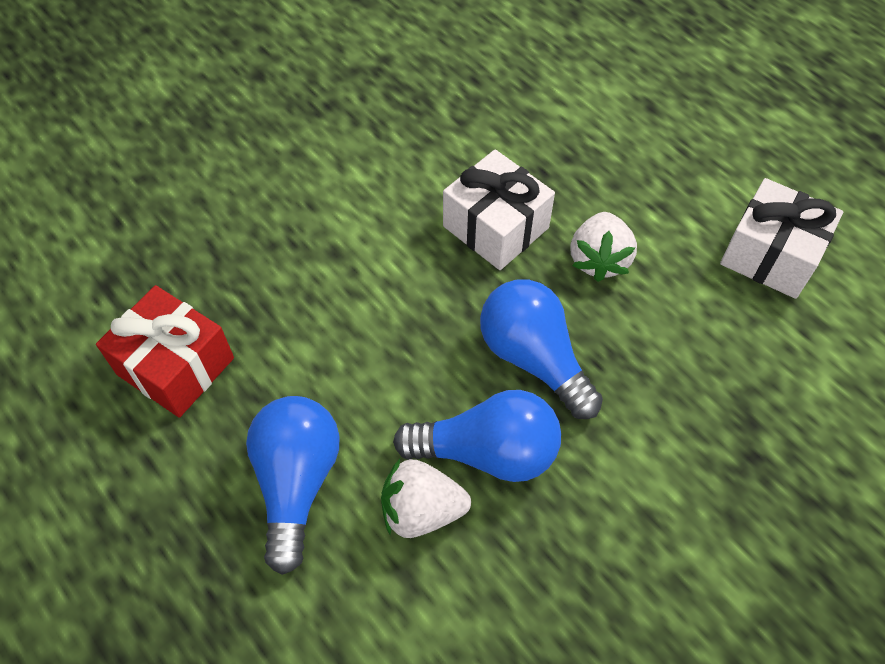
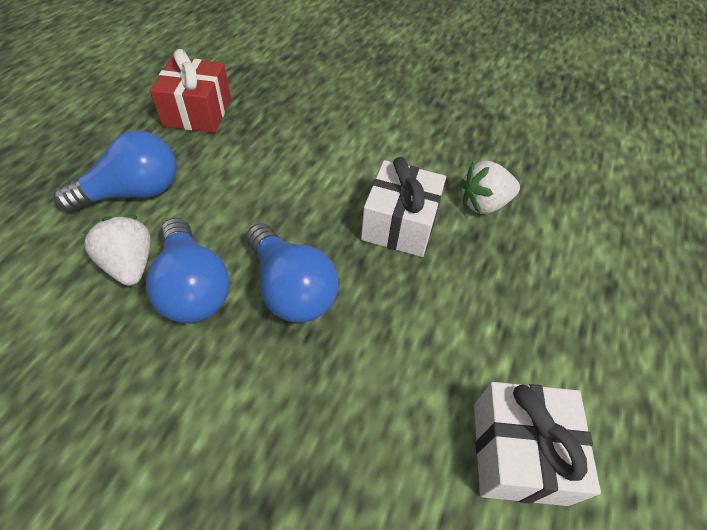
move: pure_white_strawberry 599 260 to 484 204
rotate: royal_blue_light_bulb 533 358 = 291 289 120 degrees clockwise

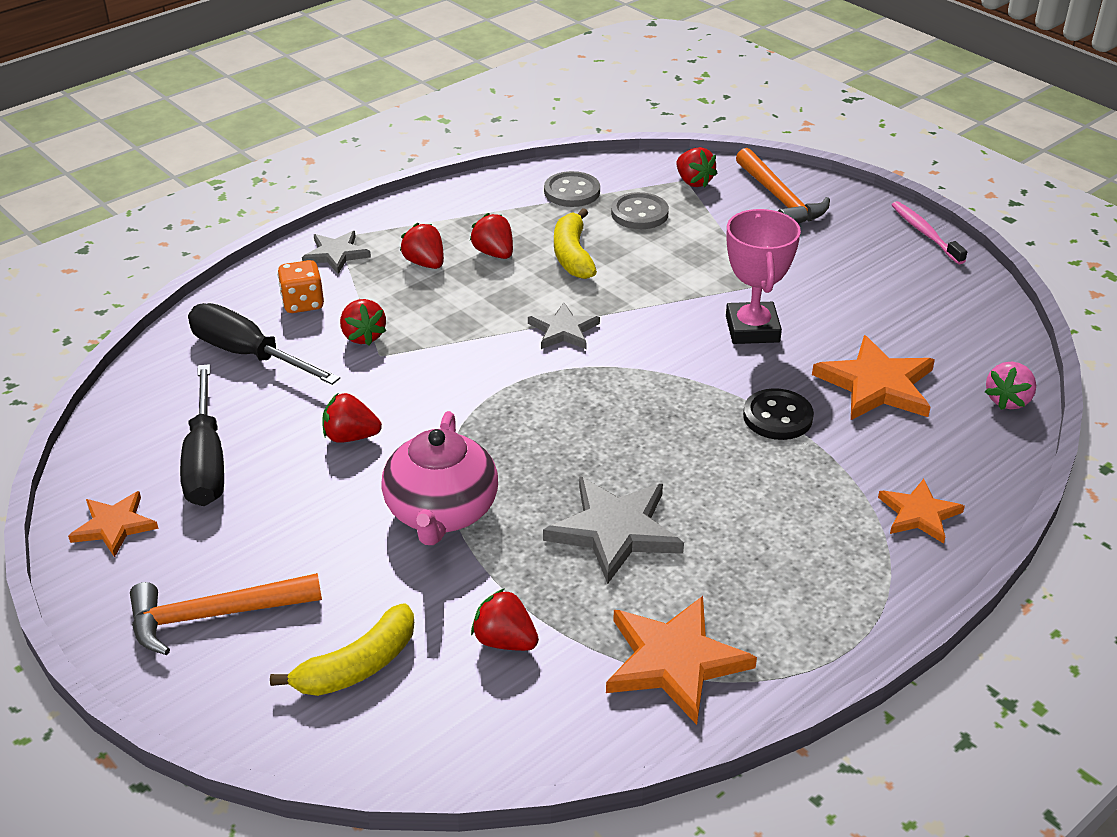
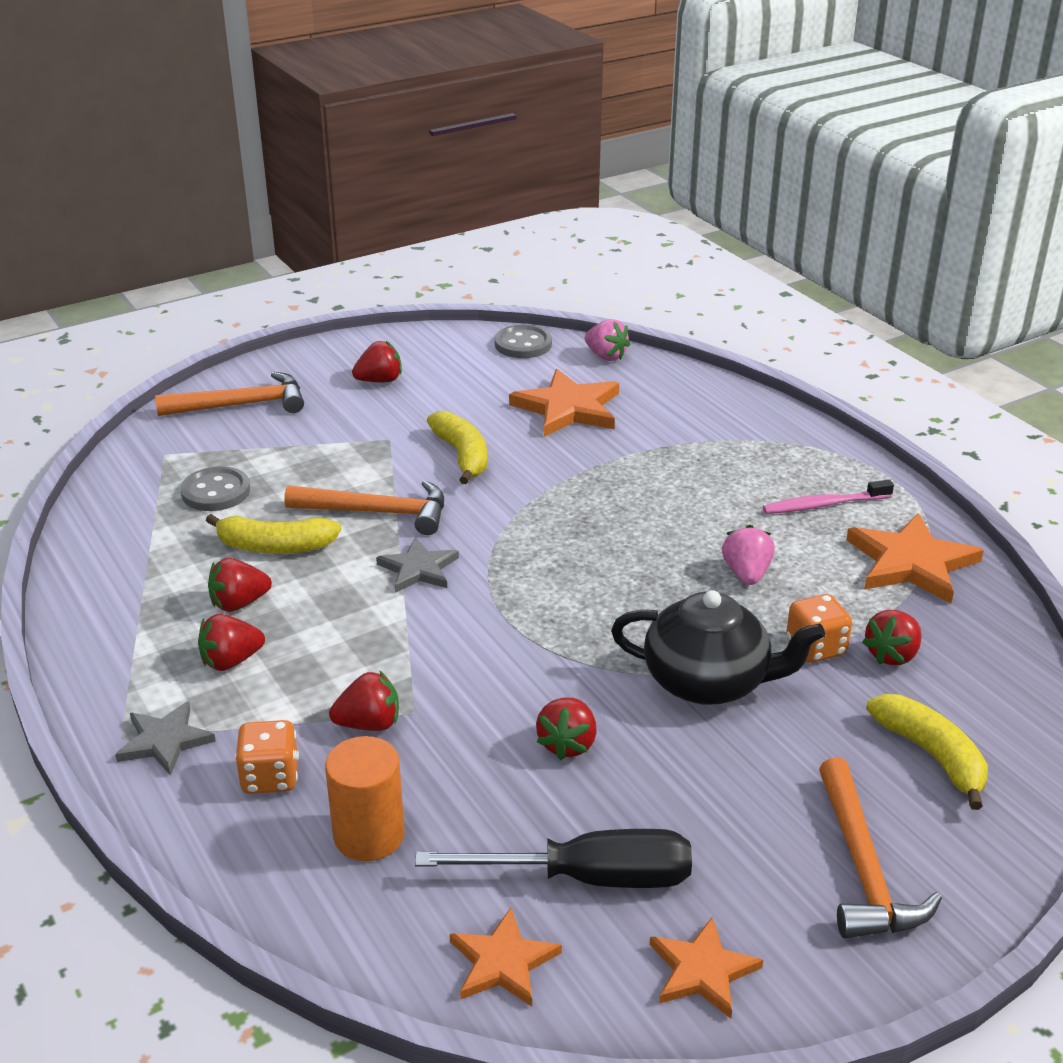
delete: jet-black_sewing_button 777 417
insert: orange-coloured_claw_hammer 378 512; orange-coloured_game_die 815 648
move: gray_sewing_button 572 192 to 523 344; red_strawberry 693 182 to 380 381; orange-coloured_star 919 514 to 502 962; rose-pink_dental_brush 925 233 to 823 505
replace: jet-black_flat_screwdriver 248 354 to orange-coloured_cylinder_shape 369 835; gray_star 614 530 to rose-pink_strawberry 746 574; rose-pink_prize_cup 752 329 to yellow_banana 462 455
recolor: rose-pink_china_teapot 441 512 to jet-black_china_teapot 708 682

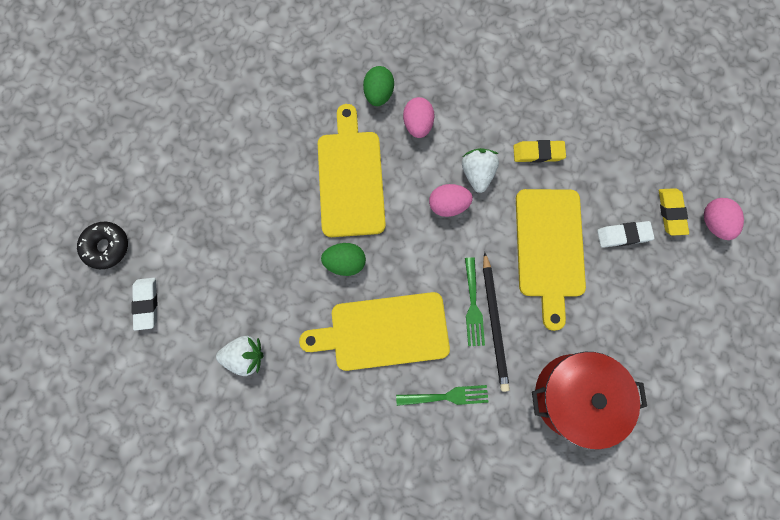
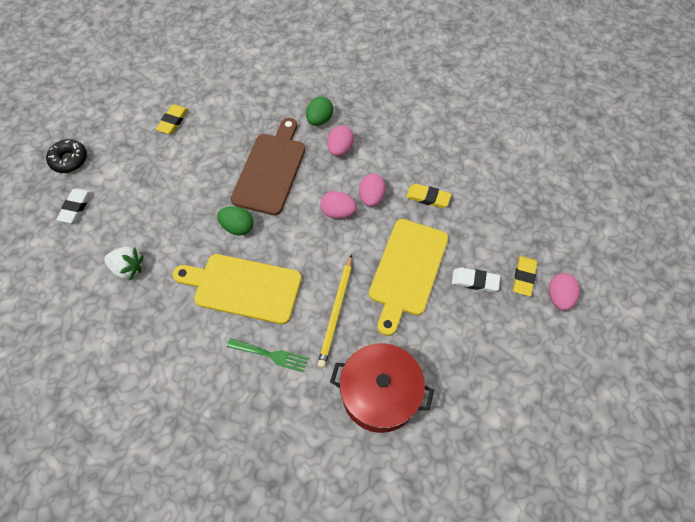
delete: leaf-green_table_fork 473 306
insert: yellow_pencil_eraser 173 121
replace: pure_white_strawberry 477 174 to rose-pink_egg_shape 371 197
recolor: yellow_bread_board 350 178 to russet_bread_board 271 170; jet-black_pencil 494 323 to yellow_pencil 336 312

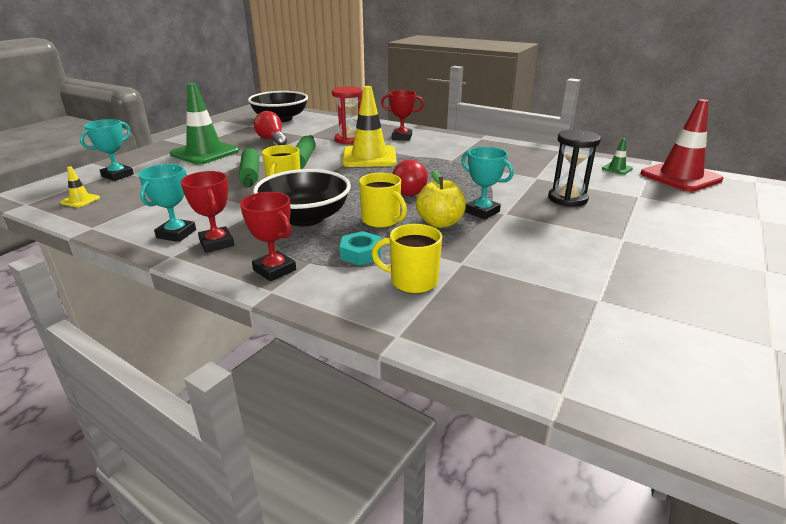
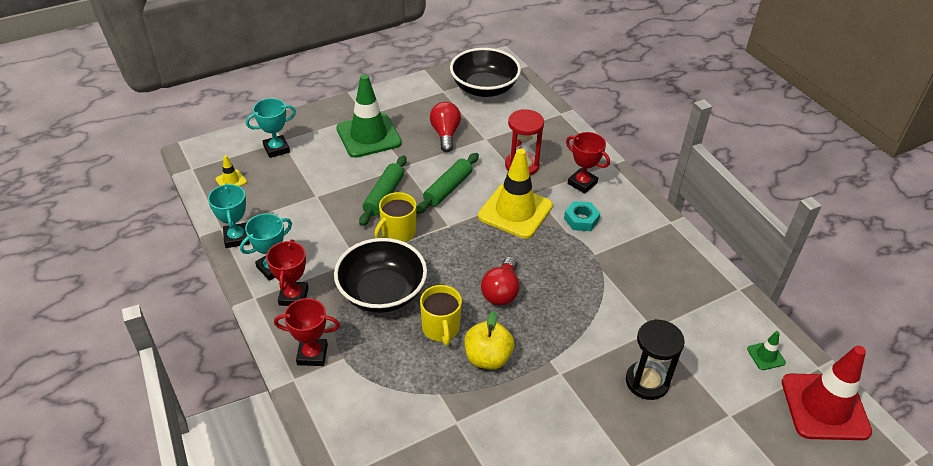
delete: yellow_tea_mug 412 281
move: aqua_hexagon_nut 361 253 to 581 219; aqua_prize_cup 482 212 to 237 238
rotate: red_prize_cup 274 270 = 312 354 75 degrees counterclockwise

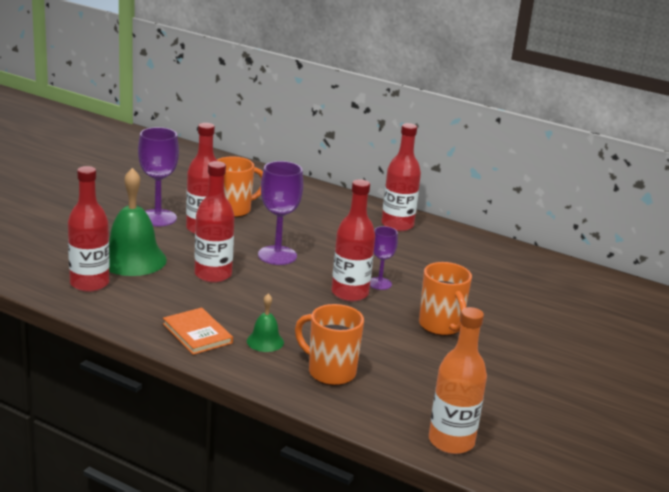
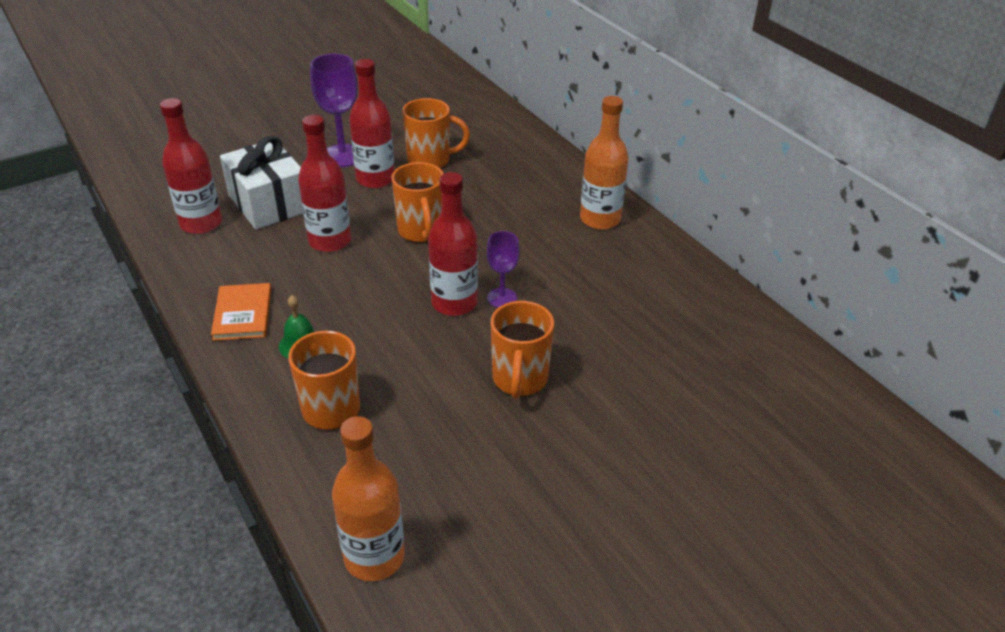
replace: leaf-green_bell 132 259 to pure_white_wrapped_gift 269 203; royal_purple_chalice 277 255 to orange-coloured_tea_mug 421 231
recolor: red_bottle 397 225 to orange-coloured_bottle 600 219

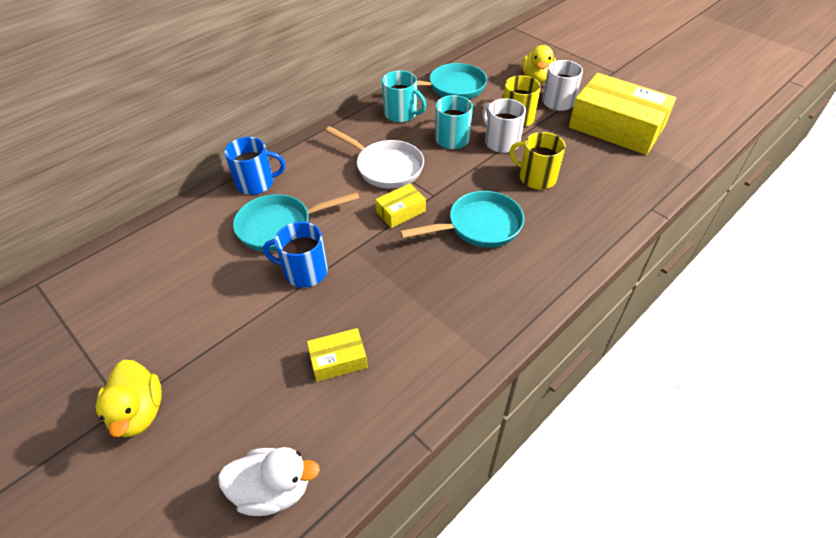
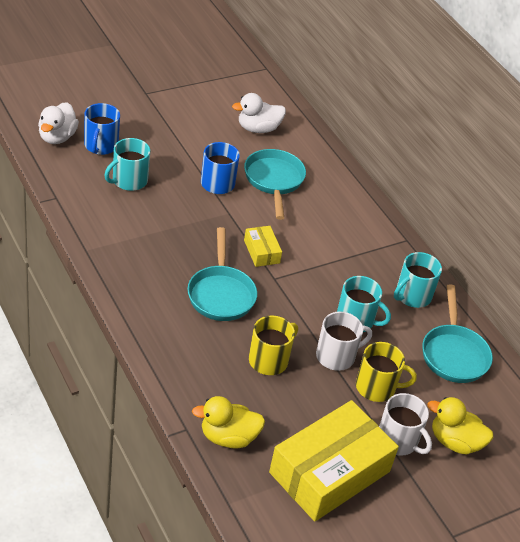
delete: pure_white_skillet 385 167
insert: pure_white_rubber_duck 258 129
move: yellow_rubber_duck 139 412 to 228 437; royal_blue_tea_mug 256 183 to 100 145
replace: yellow_box 338 360 to aqua_tea_mug 129 180

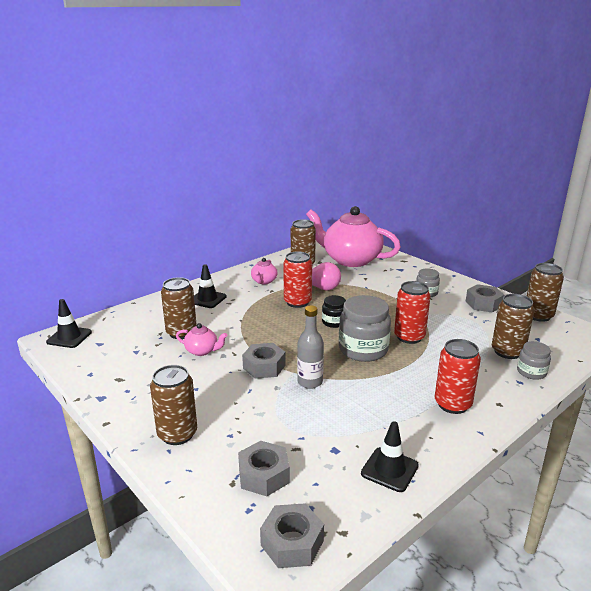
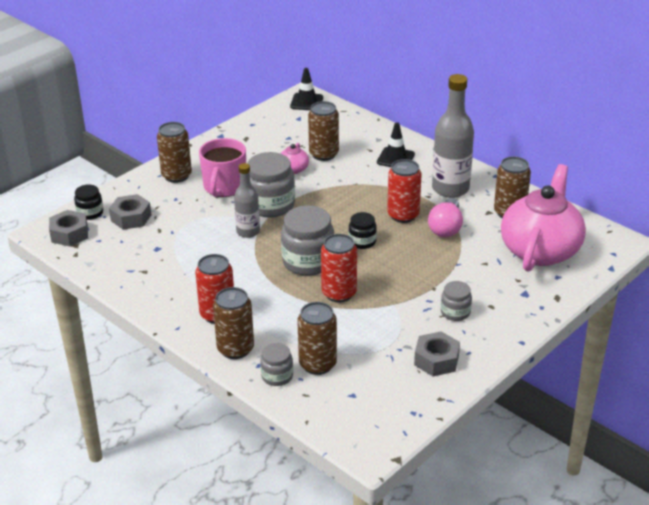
delete: jet-black_traffic_cone 389 469
insert: jet-black_jar 90 213; rose-pink_tea_mug 224 187
move: russet_can 538 315 to 235 349
replace: gray_hexagon_nut 264 367 to gray_jar 270 205; rose-pink_china_teapot 264 281 to gray_bottle 450 189

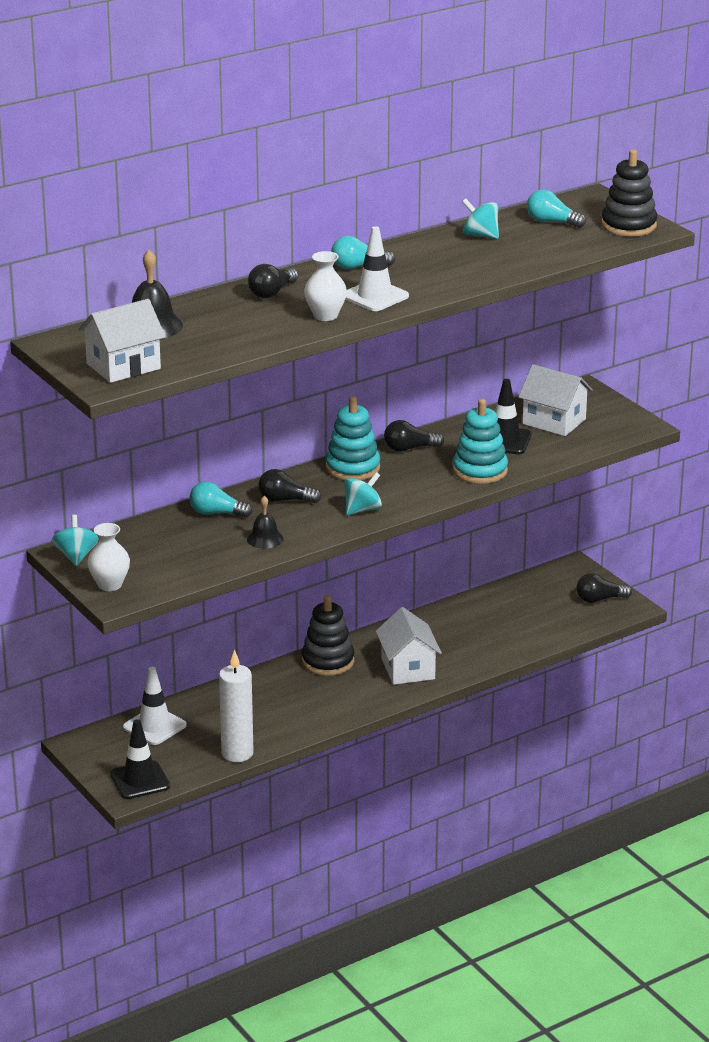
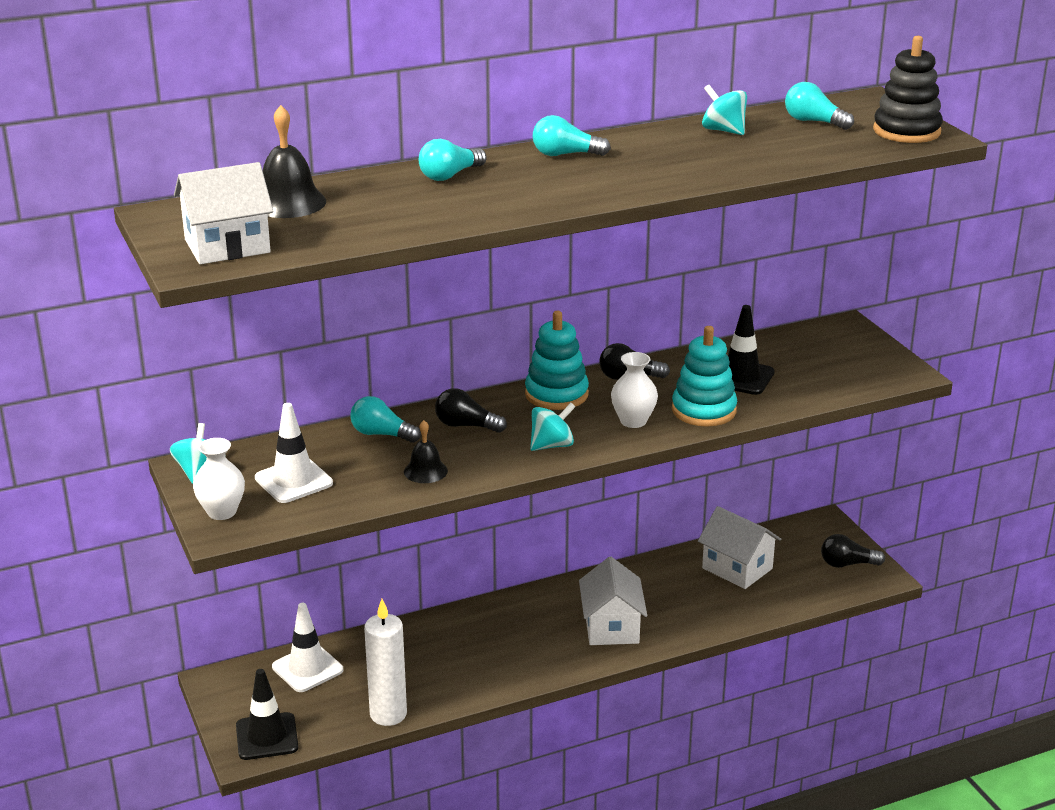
delete: jet-black_stacking_toy 328 661
move: pure_white_tall_vase 325 316 to 633 421; pure_white_traffic_cone 375 296 to 293 481; pure_white_toy_house 554 421 to 737 568
recolor: jet-black_light_bulb 272 292 to aqua_light_bulb 450 175

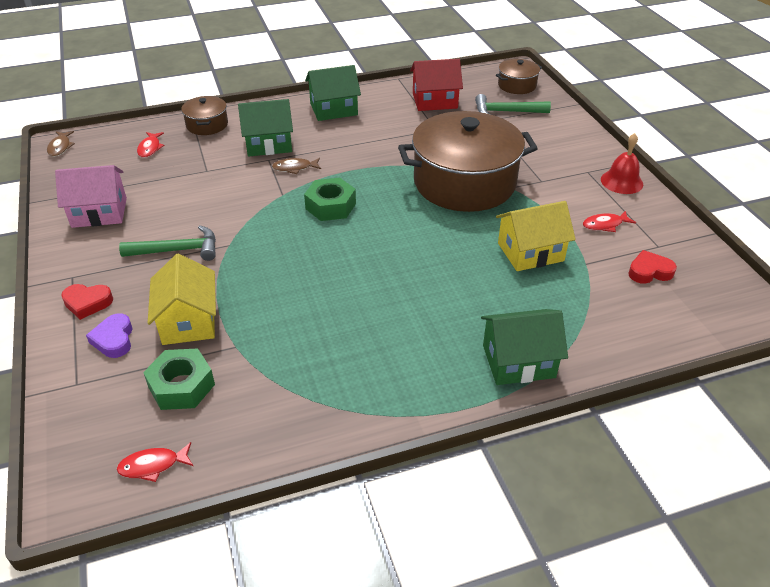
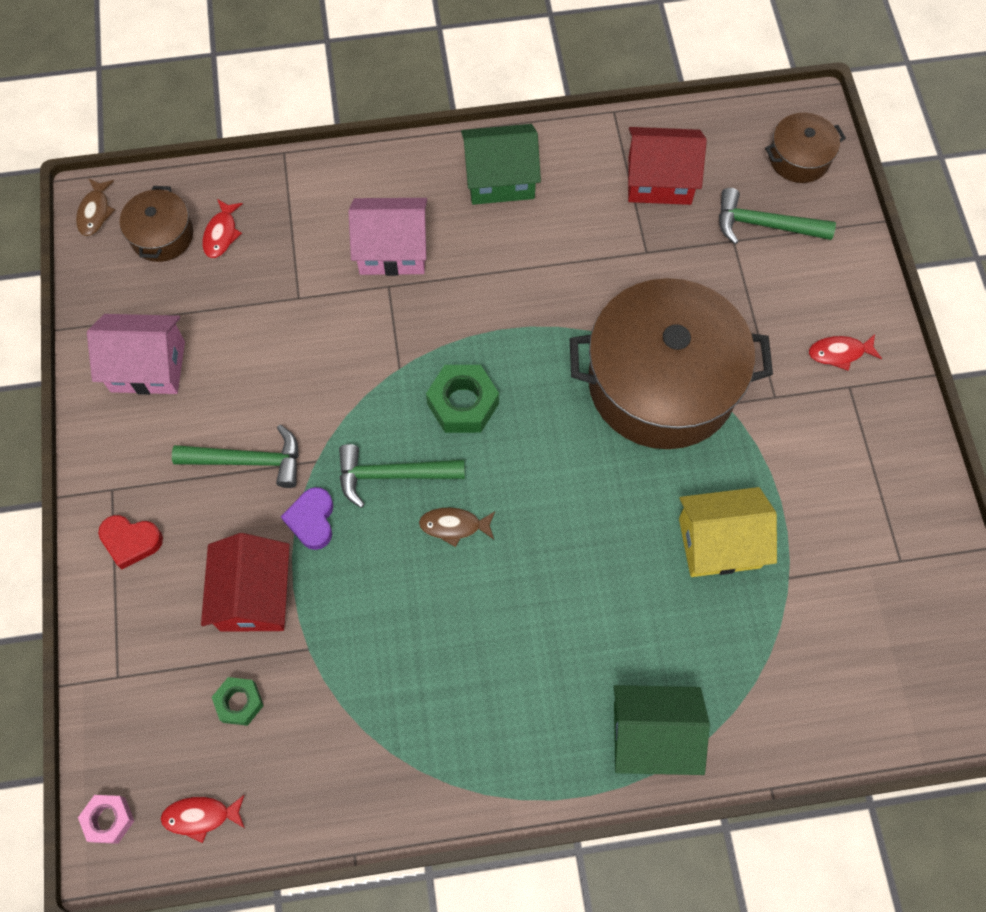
delete: red_bell 621 181; red_heart_shape 649 271
insert: rose-pink_hexagon_nut 109 819; leaf-green_claw_hammer 392 475
move: royal_purple_heart_shape 114 339 to 312 520; russet_cooking_pot 207 125 to 162 235; russet_fish 294 168 to 454 526; red_fish 604 225 to 839 353
recolor: yellow_toy_house 188 321 to red_toy_house 254 595; leaf-green_toy_house 268 144 to rose-pink_toy_house 392 250
resize: leaf-green_hexagon_nut 181 386 = 239 702 x0.62

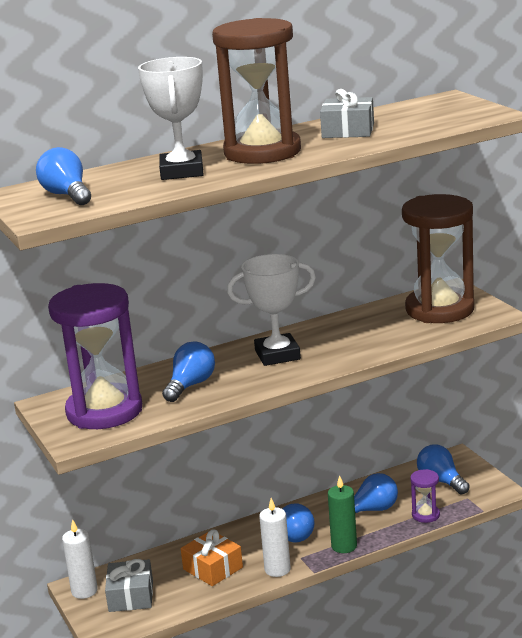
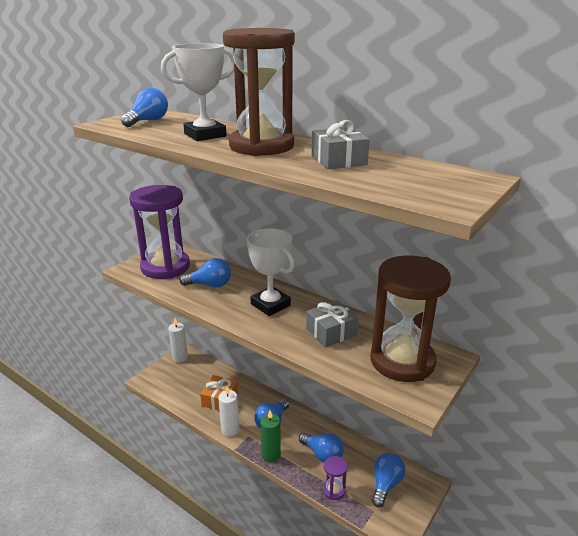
move: gray_wrapped_gift 131 596 to 331 332

